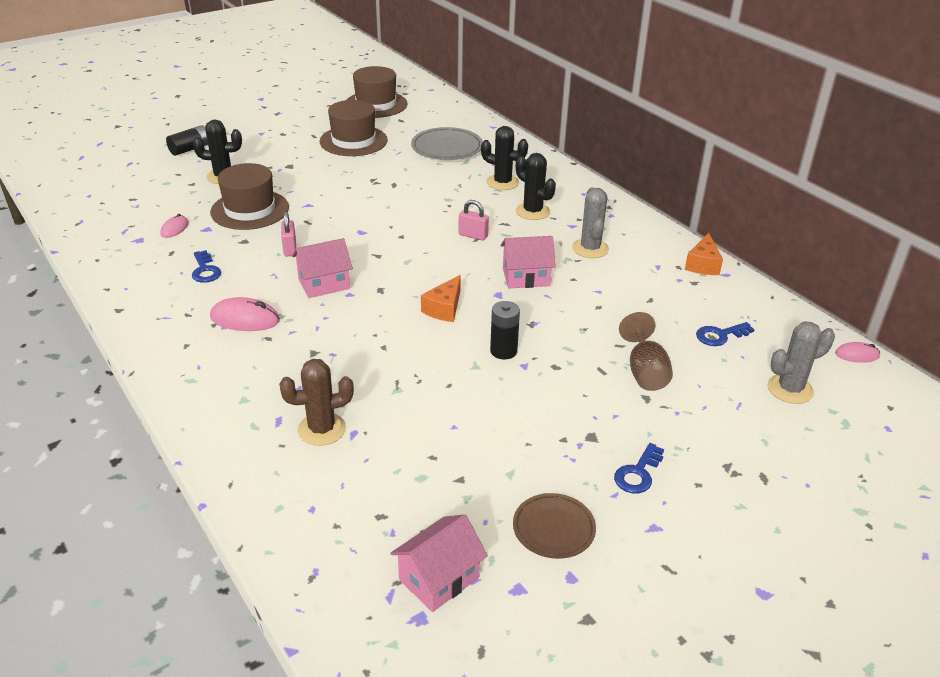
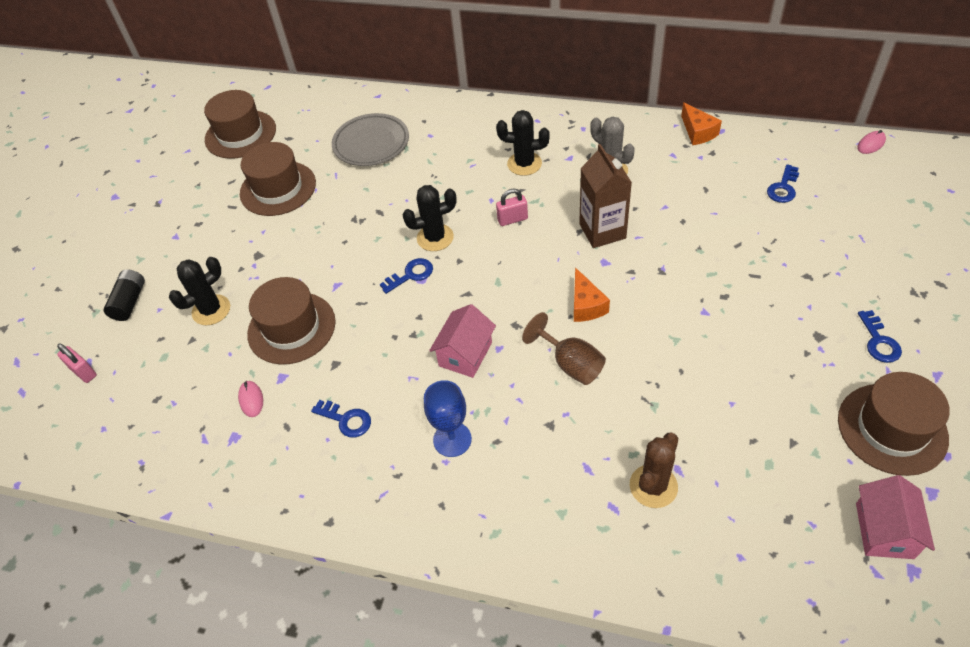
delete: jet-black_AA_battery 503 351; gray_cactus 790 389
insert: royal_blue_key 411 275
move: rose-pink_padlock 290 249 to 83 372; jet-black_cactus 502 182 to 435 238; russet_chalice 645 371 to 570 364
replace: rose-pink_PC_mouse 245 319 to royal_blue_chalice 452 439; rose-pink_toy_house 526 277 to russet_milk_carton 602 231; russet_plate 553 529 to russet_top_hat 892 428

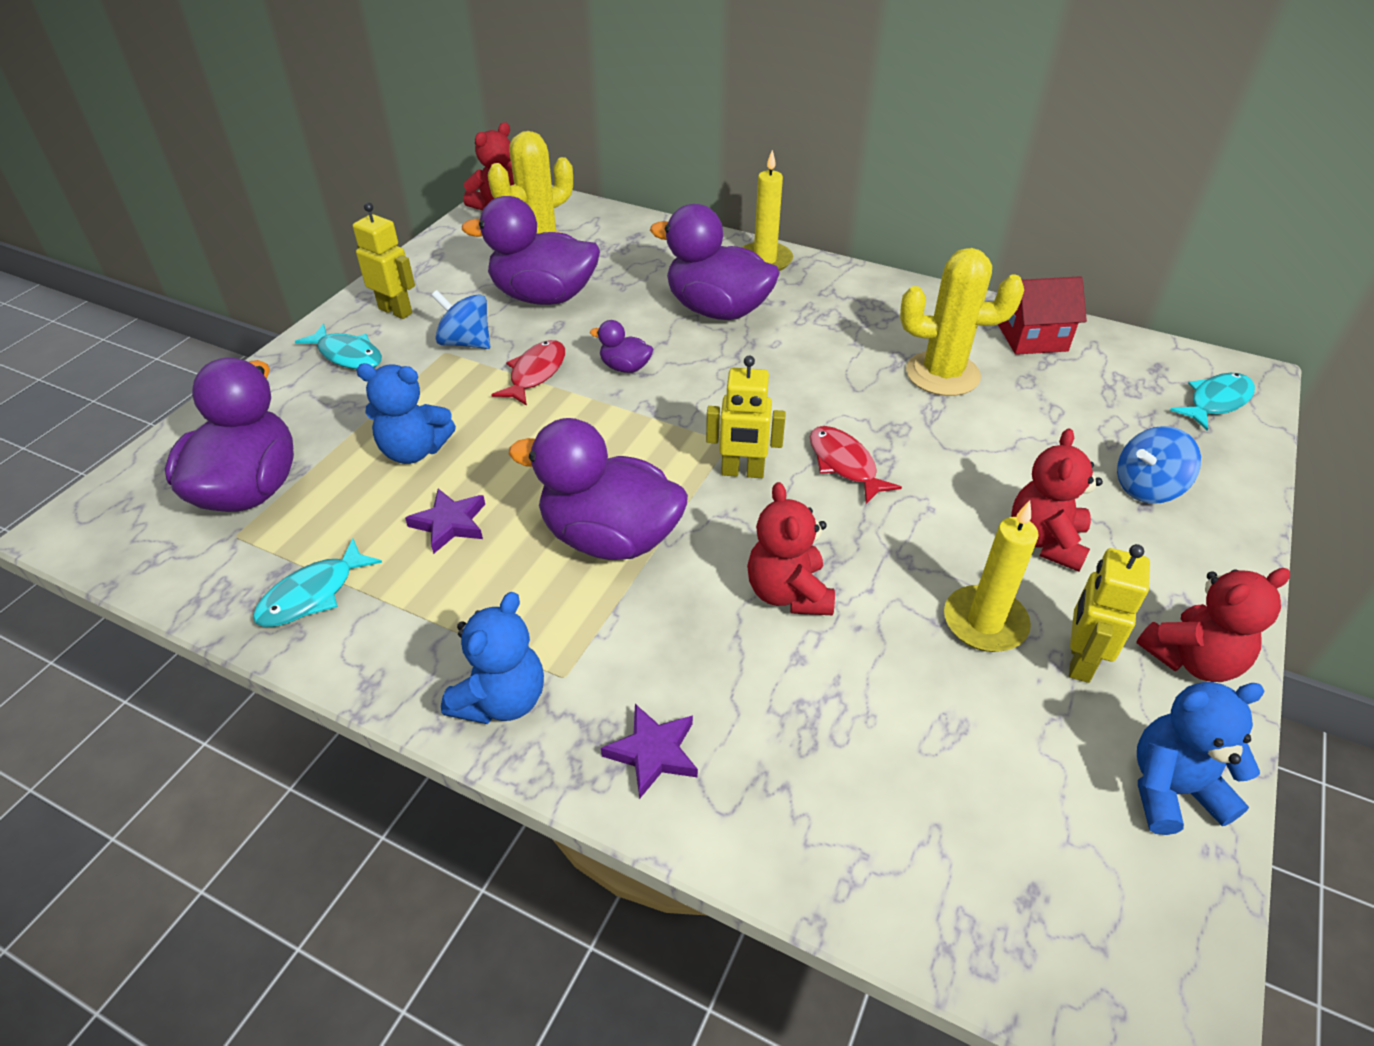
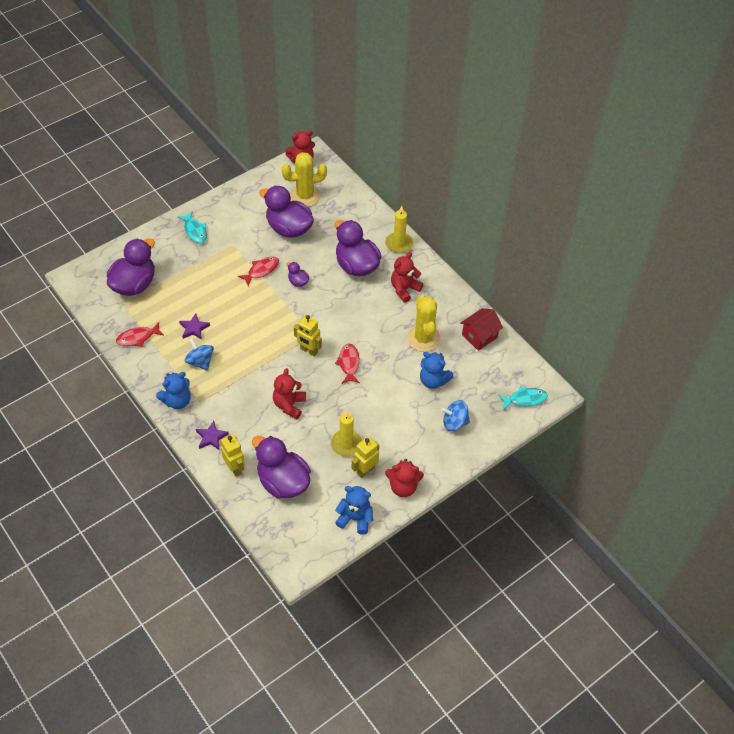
move: yellow_toy_robot 396 311 to 235 468; royal_blue_teddy 414 450 to 433 380; royal_blue_toy_top 466 342 to 200 361; royal_purple_rubber_duck 610 538 to 283 482; red_teddy 1045 541 to 404 289
recolor: aqua_fish 312 594 to red_fish 138 338
rotate: yellow_cactus 942 374 = 423 338 45 degrees clockwise; red_toy_house 1032 338 = 479 336 60 degrees counterclockwise

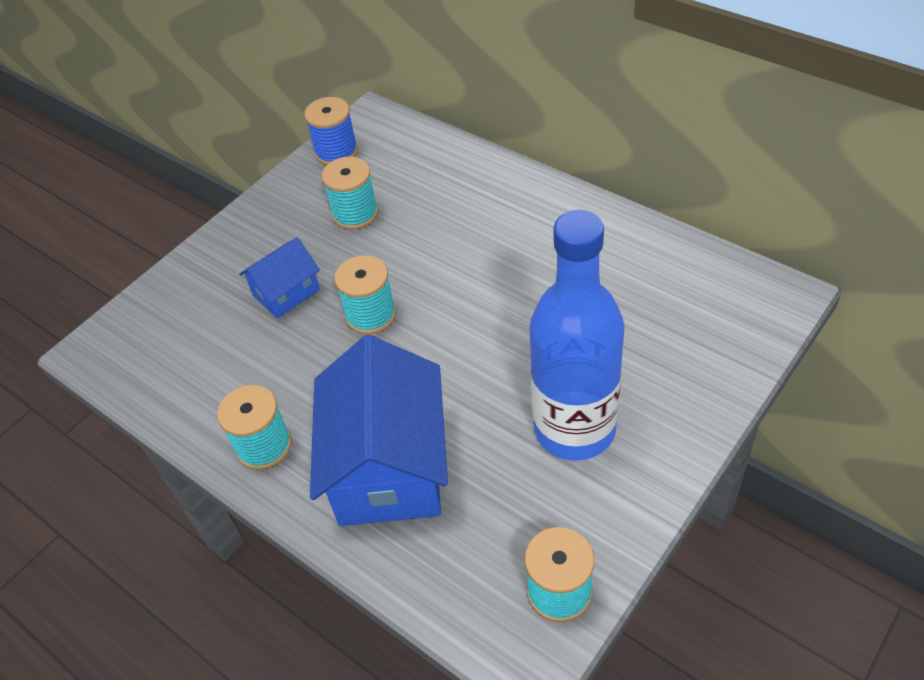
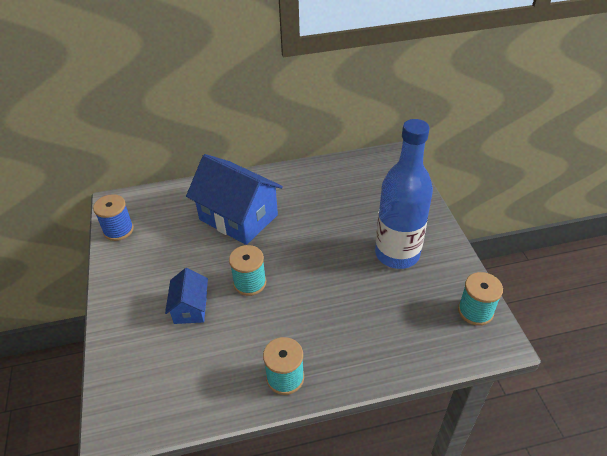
delete: aqua_spool 355 214
move: royal_blue_toy_house 388 467 to 238 217

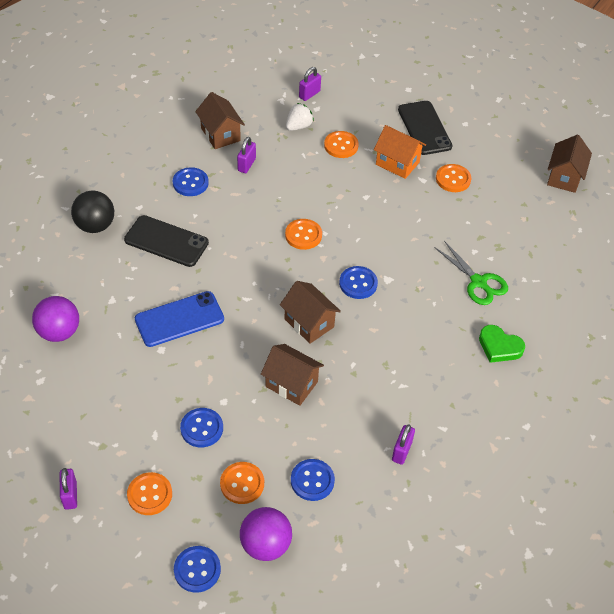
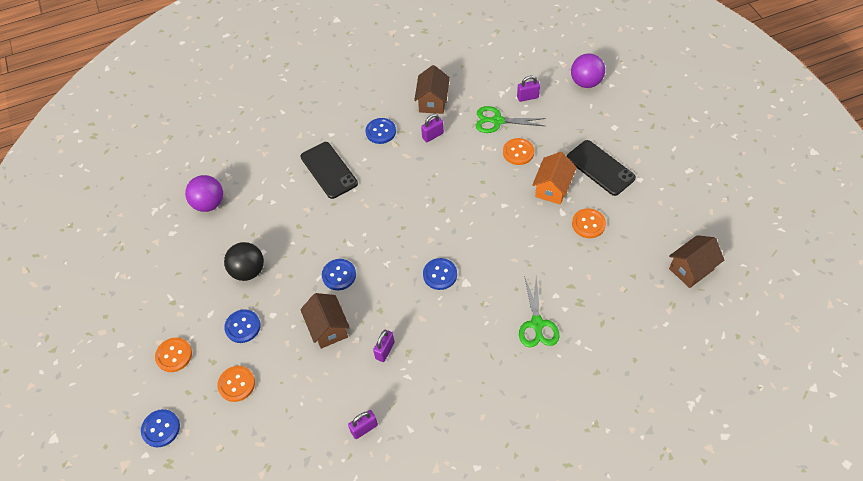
delete: royal_blue_phone 179 319; russet_toy_house 309 323; orange-coloured_sewing_button 303 235; leaf-green_heart_shape 499 346
move: royal_purple_padlock 70 495 to 385 350; jet-black_ball 95 225 to 248 271; royal_purple_ball 265 544 to 585 82; royal_blue_sewing_button 312 480 to 339 275
replace: pure_white_strawberry 298 126 to leaf-green_shears 497 121
rotate: orange-coloured_toy_house 397 163 = 552 188 45 degrees clockwise; jet-black_phone 424 128 = 600 168 60 degrees counterclockwise

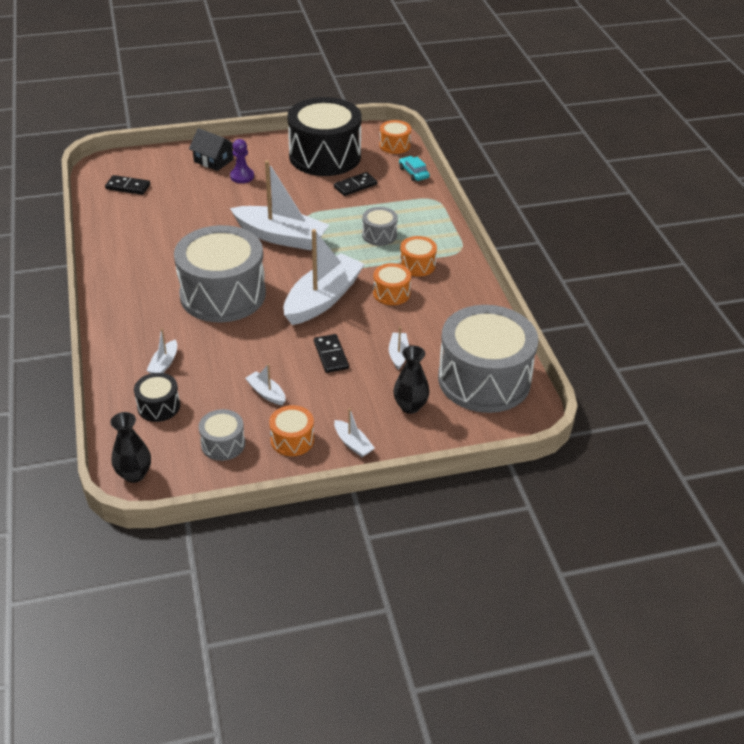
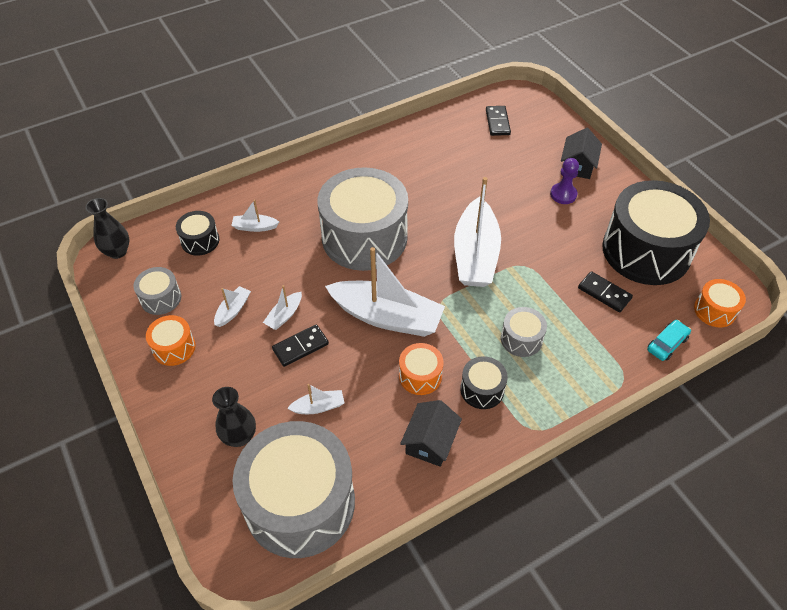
insert: jet-black_toy_house 430 441
move: pure_white_toy_boat 353 443 to 284 315
recolor: orange-coloured_snare_drum 417 265 to jet-black_snare_drum 482 389

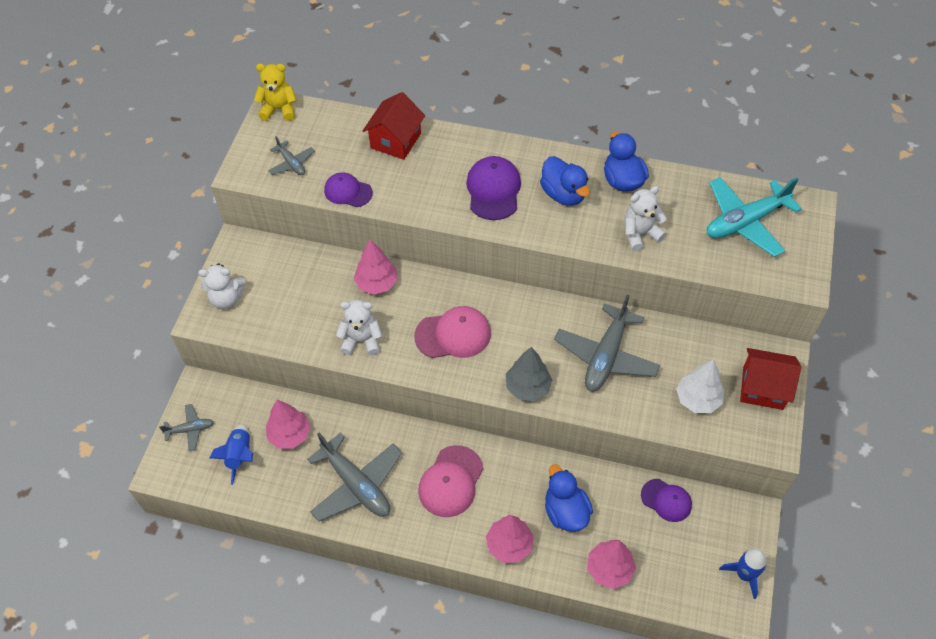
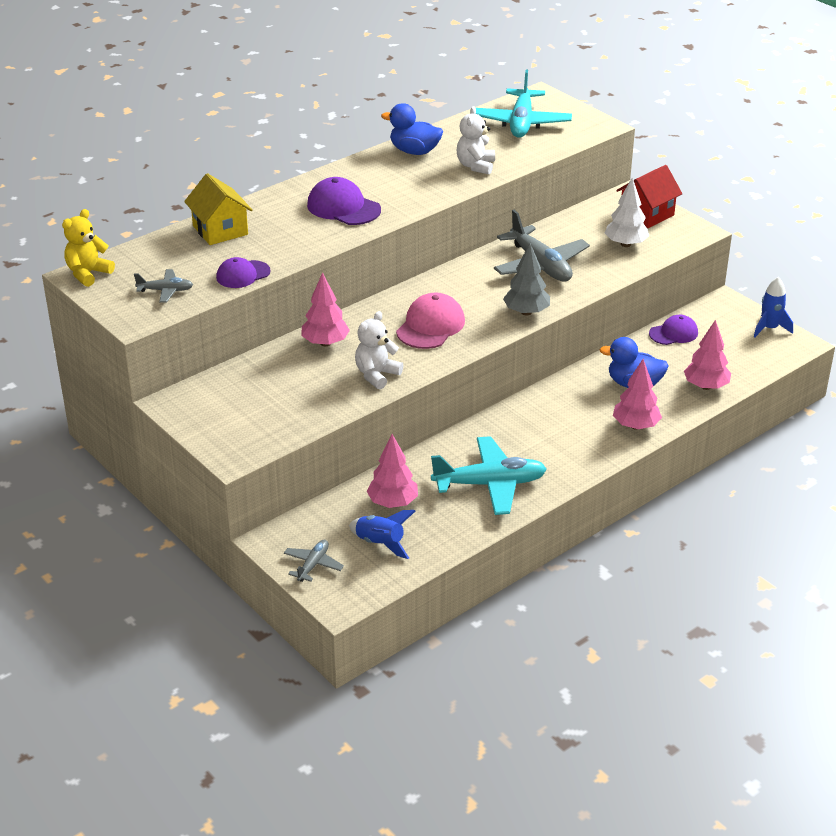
delete: pure_white_teddy 227 298; rose-pink_cap 451 481; royal_blue_rubber_duck 563 194
recolor: gray_aeroplane 356 484 to aqua_aeroplane 490 484; red_toy_house 396 140 to yellow_toy_house 220 230

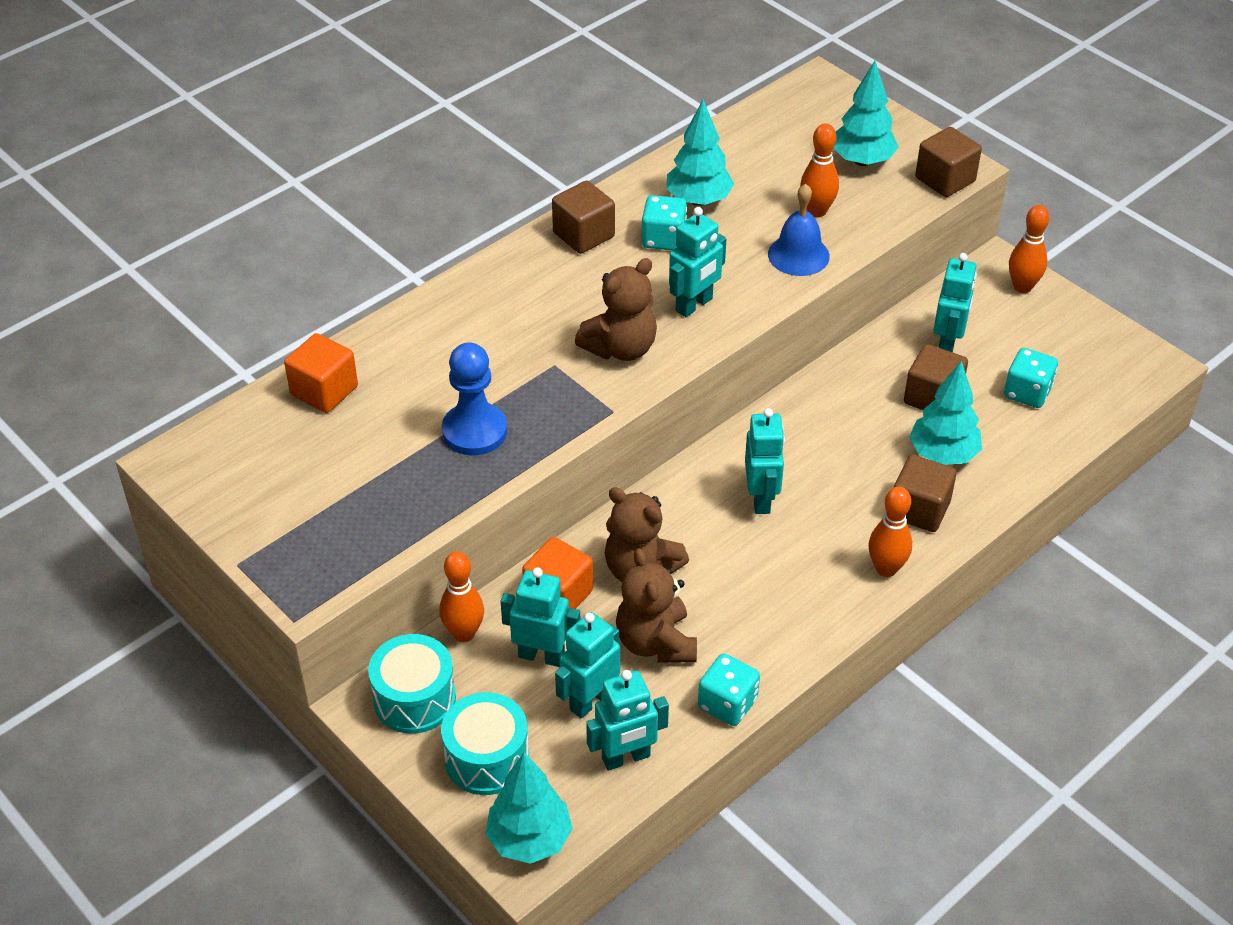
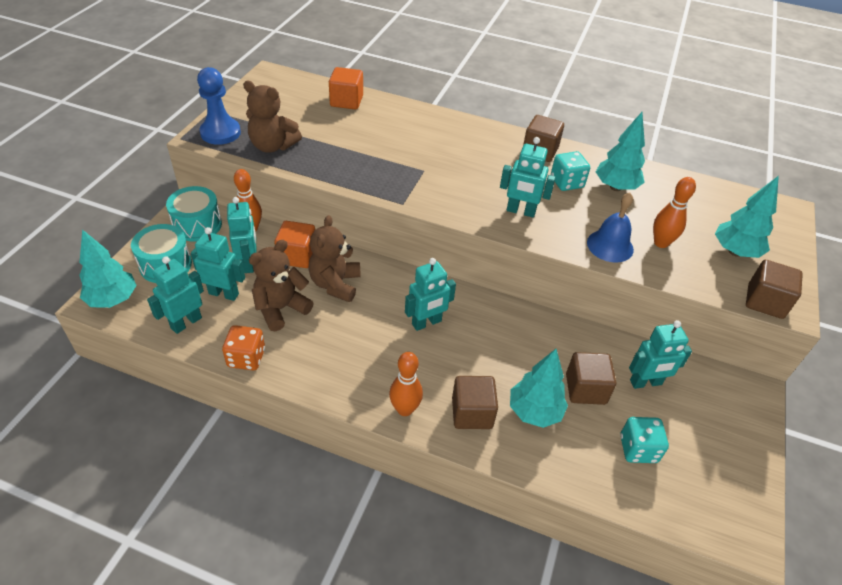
delete: orange-coloured_tenpin 1022 287
move: royal_blue_pawn 474 431 to 220 133; russet_teddy 621 348 to 273 146
recolor: aqua_game_die 727 704 to orange-coloured_game_die 246 358
rotate: aqua_toy_robot 626 758 = 186 323 90 degrees clockwise

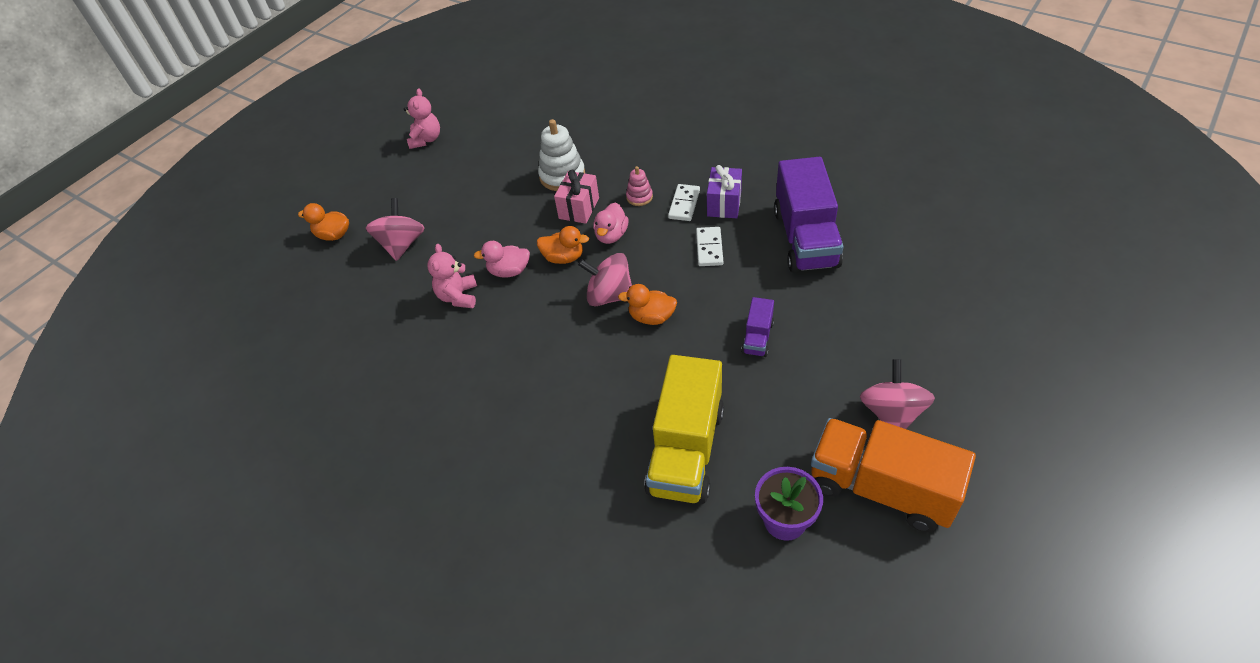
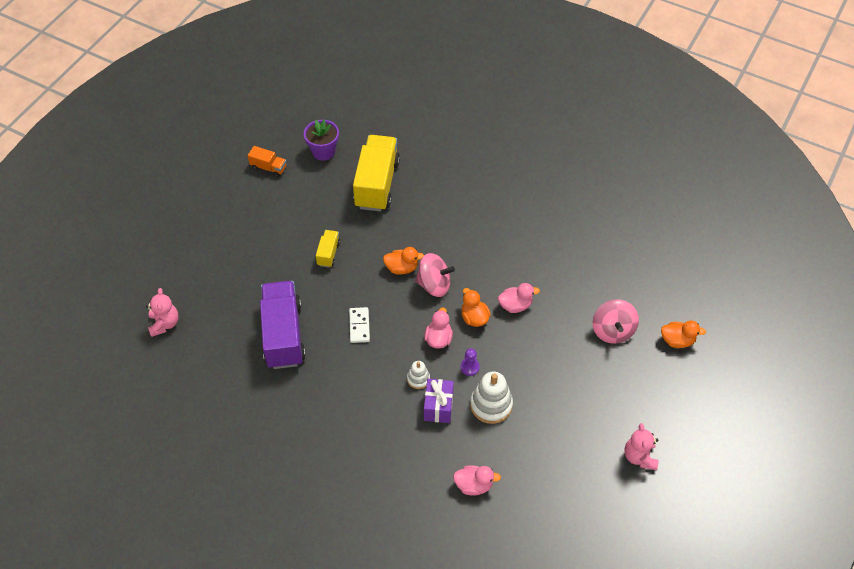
delete: pure_white_domino_tile 684 204; rose-pink_toy_top 891 413
insert: rose-pink_rubber_duck 474 485
move: rose-pink_teddy 458 296 to 164 324; royal_purple_wrapped_gift 724 204 to 438 407
replace: rose-pink_wrapped_gift 579 208 to royal_purple_pawn 469 367
recolor: rose-pink_stacking_toy 639 197 to pure_white_stacking_toy 418 379; royal_purple_lorry 757 337 to yellow_lorry 328 253
rotate: orange-coloured_rubber_duck 564 257 = 474 317 60 degrees clockwise
resize: orange-coloured_lorry 881 488 = 268 168 x0.46

